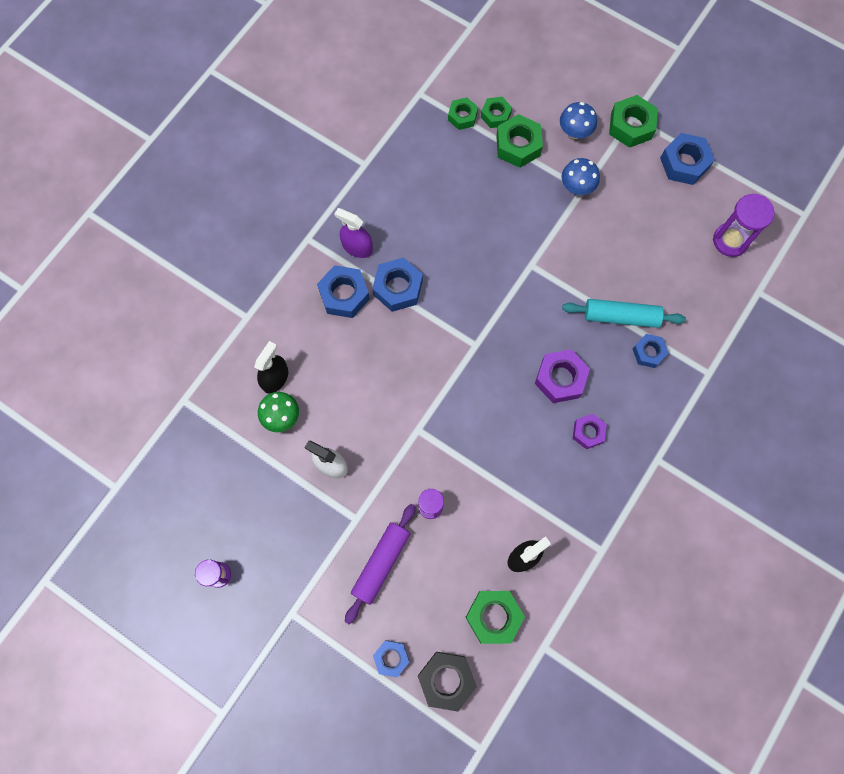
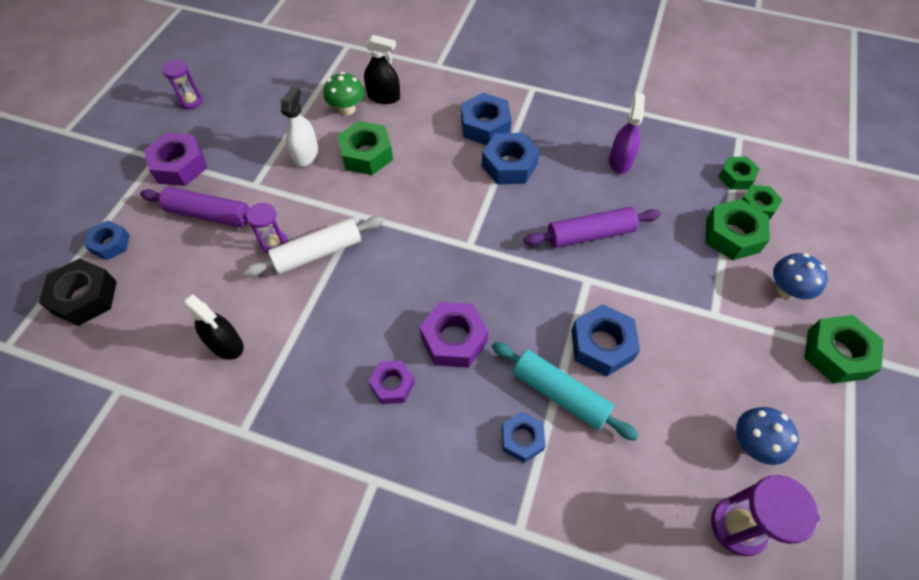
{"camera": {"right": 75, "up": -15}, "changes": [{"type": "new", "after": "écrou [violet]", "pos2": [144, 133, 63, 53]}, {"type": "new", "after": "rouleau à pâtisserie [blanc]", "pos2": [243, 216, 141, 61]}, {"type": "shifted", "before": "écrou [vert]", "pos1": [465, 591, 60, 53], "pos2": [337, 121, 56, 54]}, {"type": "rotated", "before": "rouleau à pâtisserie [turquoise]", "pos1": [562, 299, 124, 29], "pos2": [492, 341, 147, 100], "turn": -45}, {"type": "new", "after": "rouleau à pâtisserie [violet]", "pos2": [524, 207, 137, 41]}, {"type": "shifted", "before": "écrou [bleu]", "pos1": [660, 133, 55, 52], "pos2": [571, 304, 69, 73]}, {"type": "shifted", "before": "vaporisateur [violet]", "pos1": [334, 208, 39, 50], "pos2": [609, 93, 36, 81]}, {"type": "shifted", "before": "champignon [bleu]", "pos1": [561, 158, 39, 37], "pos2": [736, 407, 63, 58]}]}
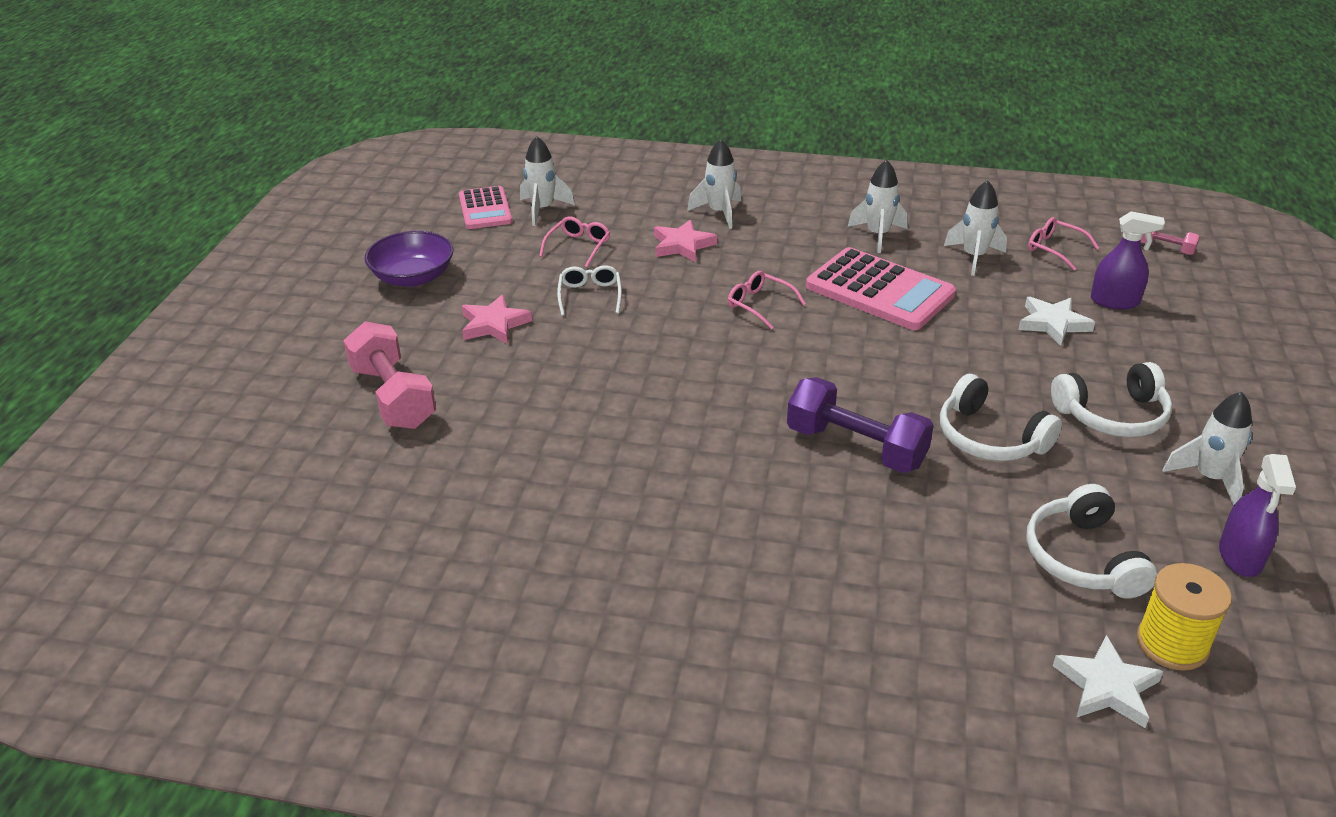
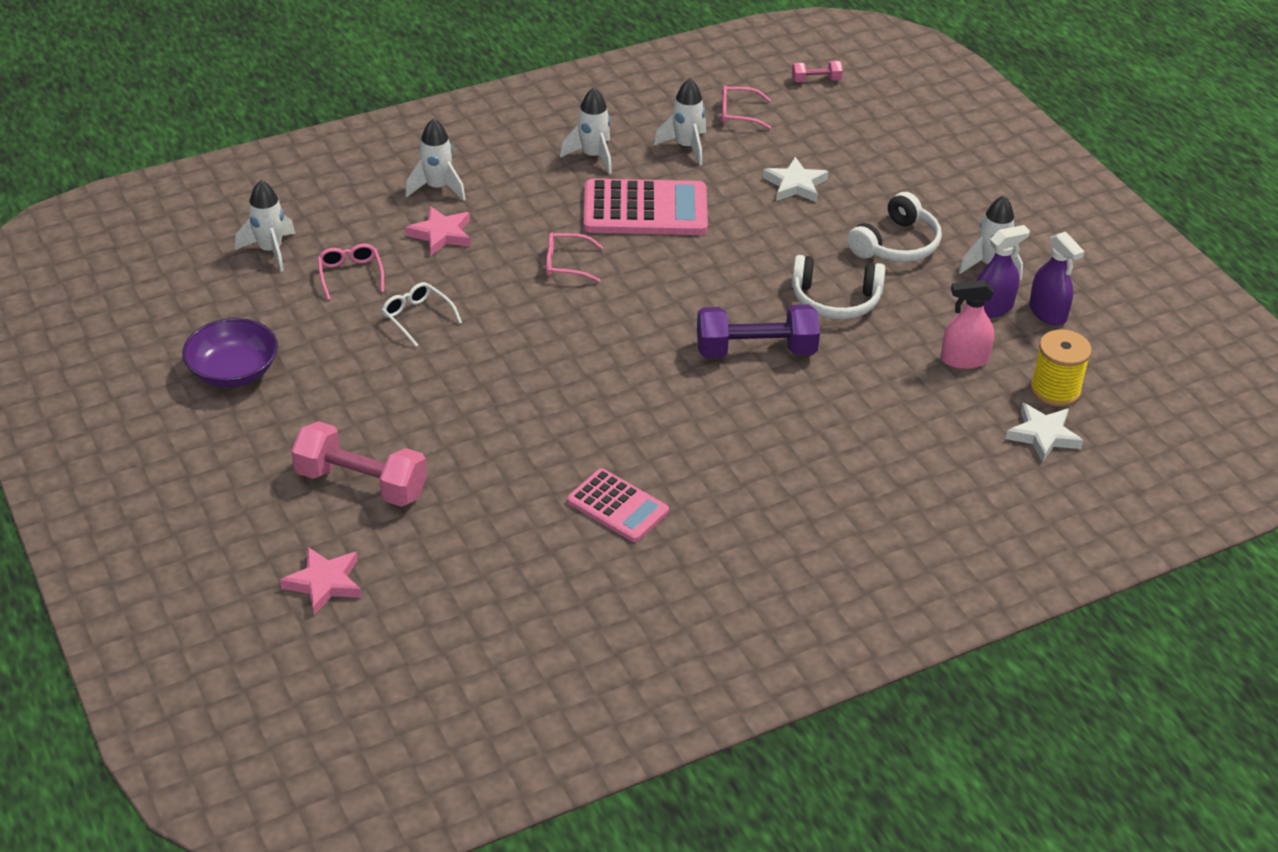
{"camera": {"right": -40, "up": 5}, "changes": [{"type": "shifted", "before": "étoile [rose]", "pos1": [462, 294, 70, 50], "pos2": [280, 546, 82, 69]}, {"type": "shifted", "before": "calculatrice [rose]", "pos1": [459, 186, 53, 43], "pos2": [567, 469, 102, 73]}, {"type": "swapped", "before": "casque audio [blanc]", "after": "vaporisateur [rose]", "pos1": [1026, 484, 132, 115], "pos2": [941, 280, 53, 89]}, {"type": "shifted", "before": "vaporisateur [violet]", "pos1": [1091, 211, 74, 98], "pos2": [976, 225, 54, 93]}]}
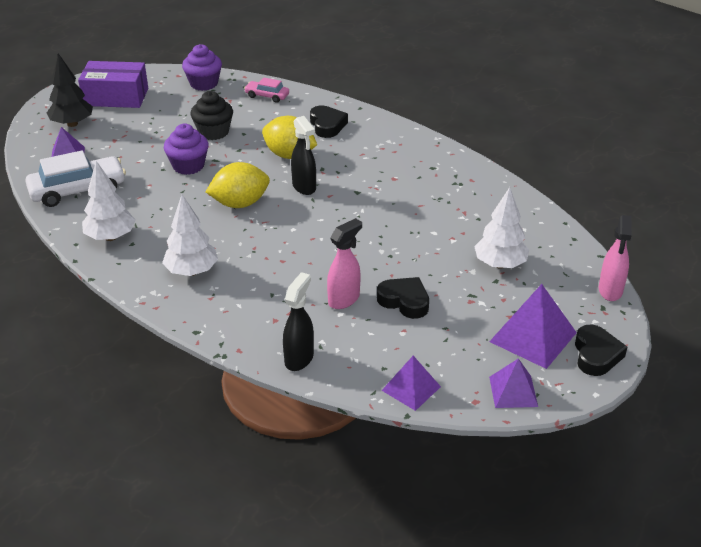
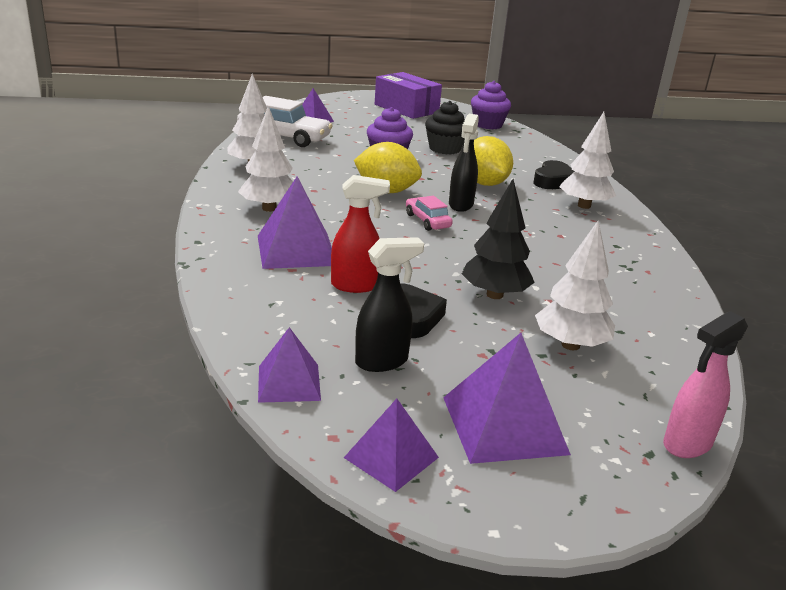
{"camera": {"right": 40, "up": -10}, "changes": [{"type": "new", "after": "pyramide [violet]", "pos2": [258, 176, 74, 93]}, {"type": "repainted", "before": "vaporisateur [rose]", "after": "vaporisateur [rouge]", "pos1": [327, 218, 35, 91], "pos2": [331, 175, 59, 118]}, {"type": "shifted", "before": "vaporisateur [noir]", "pos1": [283, 272, 31, 99], "pos2": [355, 237, 69, 135]}, {"type": "shifted", "before": "voiture [rose]", "pos1": [244, 77, 45, 26], "pos2": [406, 196, 47, 35]}, {"type": "shifted", "before": "arbre [noir]", "pos1": [47, 53, 46, 74], "pos2": [462, 179, 73, 120]}, {"type": "new", "after": "arbre [blanc]", "pos2": [559, 112, 57, 97]}, {"type": "gone", "before": "cœur [noir]", "pos1": [575, 324, 52, 52]}]}
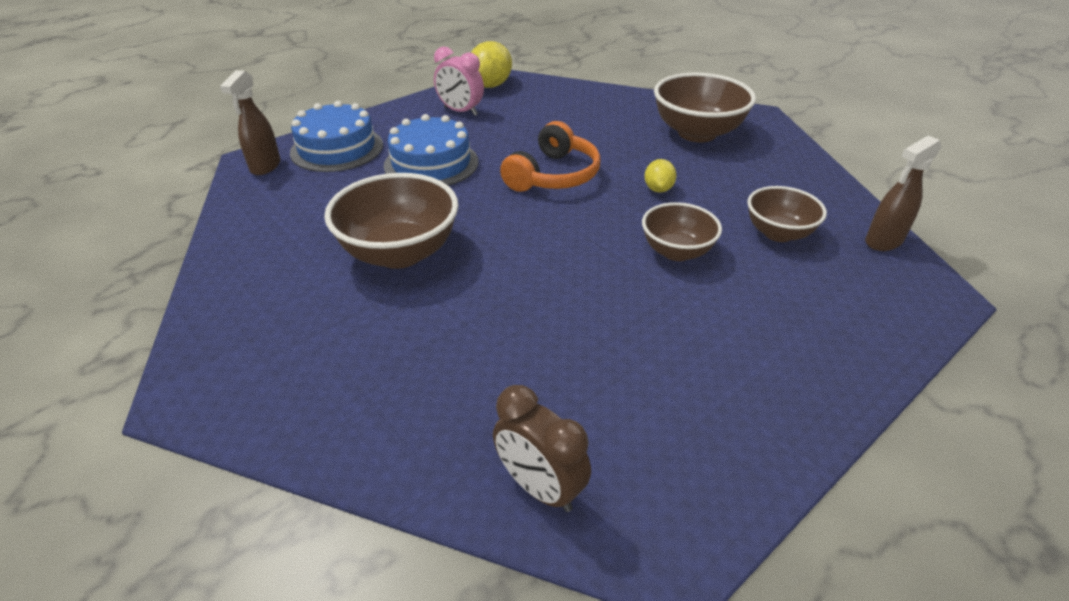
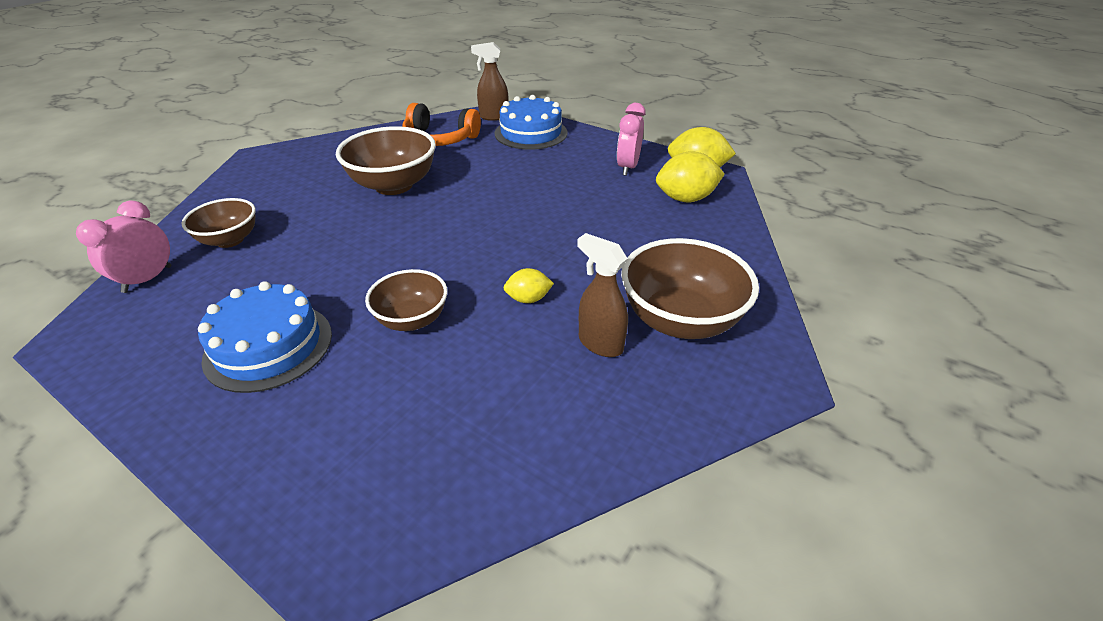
{"camera": {"right": 75, "up": 0}, "changes": [{"type": "repainted", "before": "réveil [marron]", "after": "réveil [rose]", "pos1": [493, 385, 98, 127], "pos2": [76, 201, 95, 92]}, {"type": "shifted", "before": "bol [marron]", "pos1": [747, 186, 80, 56], "pos2": [181, 198, 75, 50]}, {"type": "shifted", "before": "gâteau [bleu]", "pos1": [384, 114, 94, 72], "pos2": [198, 281, 134, 112]}, {"type": "shifted", "before": "casque audio [orange]", "pos1": [500, 121, 101, 71], "pos2": [402, 103, 79, 43]}, {"type": "shifted", "before": "vaporisateur [marron]", "pos1": [865, 136, 76, 115], "pos2": [577, 233, 51, 124]}, {"type": "new", "after": "citron [jaune]", "pos2": [656, 152, 69, 50]}]}
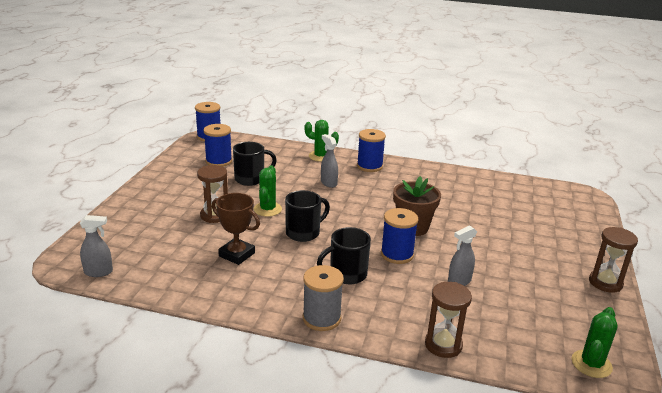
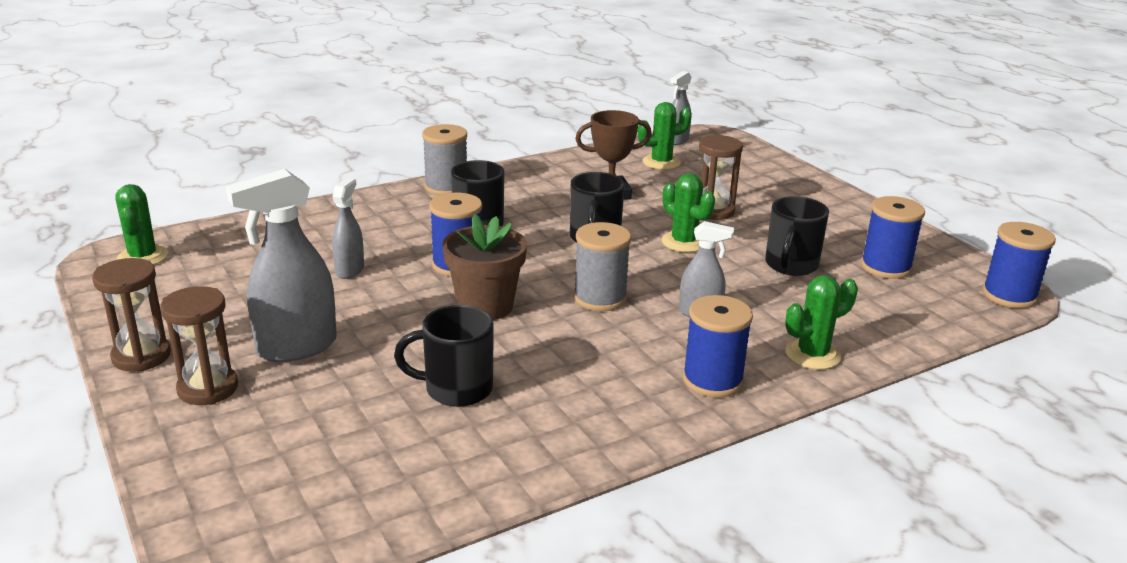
{"camera": {"right": 135, "up": 0}, "changes": [{"type": "shifted", "before": "sablier [marron]", "pos1": [425, 282, 47, 76], "pos2": [160, 286, 78, 119]}, {"type": "new", "after": "vaporisateur [gris]", "pos2": [226, 169, 111, 193]}, {"type": "new", "after": "tasse [noir]", "pos2": [394, 305, 100, 102]}, {"type": "new", "after": "bobine [gris]", "pos2": [573, 222, 58, 89]}, {"type": "new", "after": "cactus [vert]", "pos2": [638, 102, 54, 68]}]}
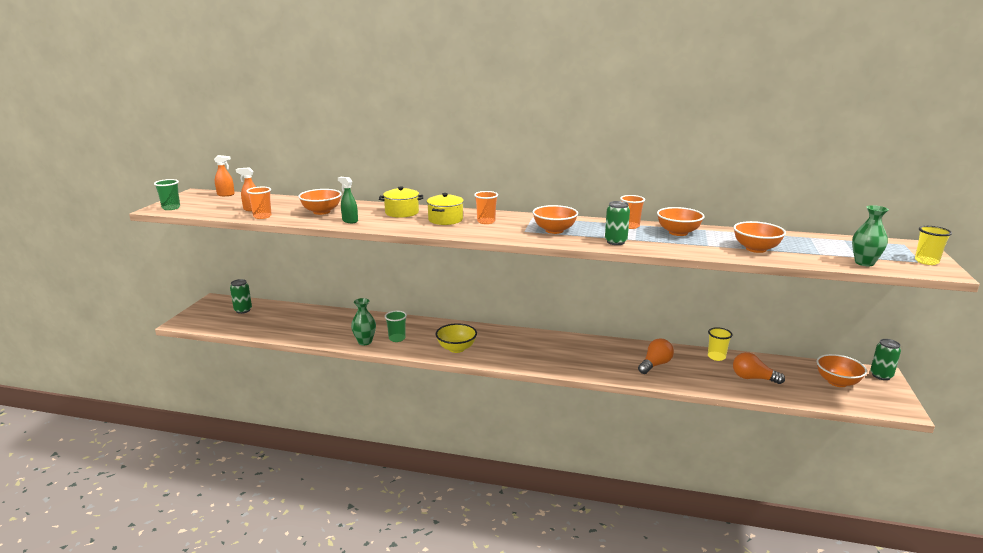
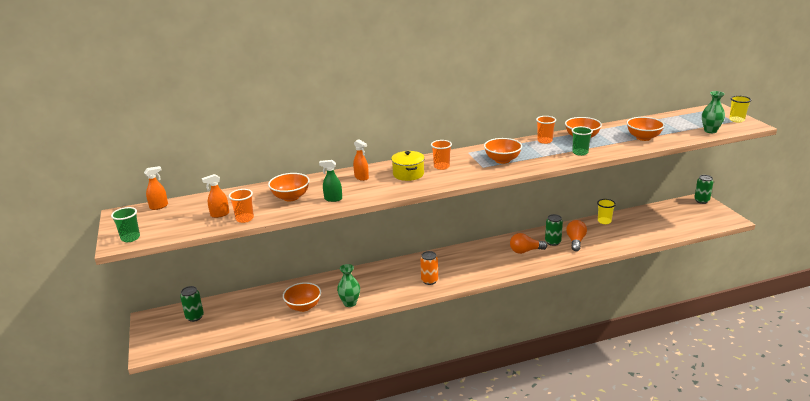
{"camera": {"right": -30, "up": 5}, "changes": [{"type": "shifted", "before": "bol [orange]", "pos1": [817, 354, 50, 33], "pos2": [283, 282, 38, 30]}, {"type": "swapped", "before": "marmite [jaune]", "after": "vaporisateur [orange]", "pos1": [379, 186, 44, 32], "pos2": [353, 139, 16, 42]}, {"type": "swapped", "before": "bol [jaune]", "after": "canette [orange]", "pos1": [436, 323, 41, 30], "pos2": [420, 251, 18, 34]}, {"type": "shifted", "before": "ampoule [orange]", "pos1": [733, 352, 52, 32], "pos2": [510, 233, 37, 21]}, {"type": "shifted", "before": "canette [vert]", "pos1": [605, 201, 25, 44], "pos2": [545, 214, 18, 32]}, {"type": "shifted", "before": "gobelet [vert]", "pos1": [385, 311, 22, 31], "pos2": [572, 126, 21, 30]}]}
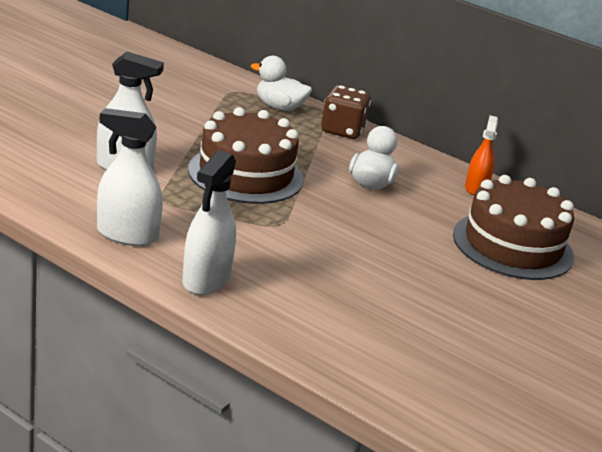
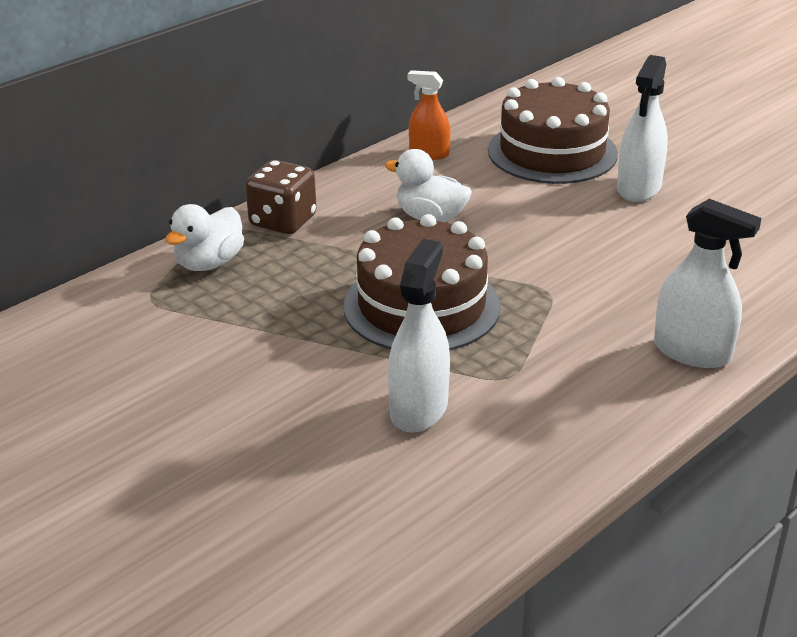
{"camera": {"right": -75, "up": 5}, "changes": [{"type": "shifted", "before": "vaporisateur [blanc]", "pos1": [97, 108, 66, 138], "pos2": [617, 55, 51, 147]}]}
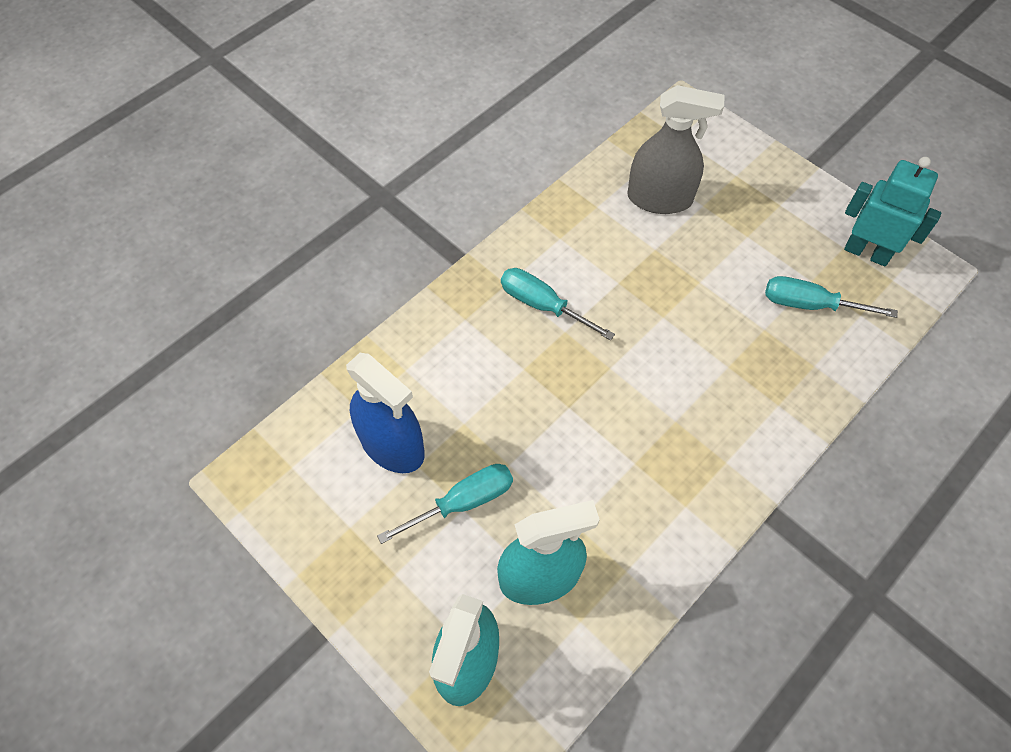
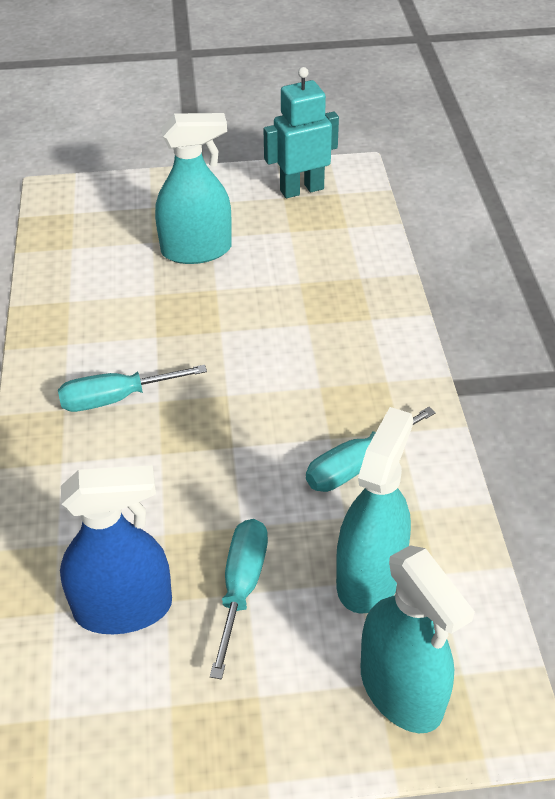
{"camera": {"right": -50, "up": -15}, "changes": [{"type": "new", "after": "vaporisateur [turquoise]", "pos2": [155, 113, 77, 151]}, {"type": "shifted", "before": "tournevis [turquoise]", "pos1": [765, 276, 133, 42], "pos2": [306, 407, 130, 85]}, {"type": "gone", "before": "vaporisateur [gris]", "pos1": [627, 85, 98, 129]}]}
